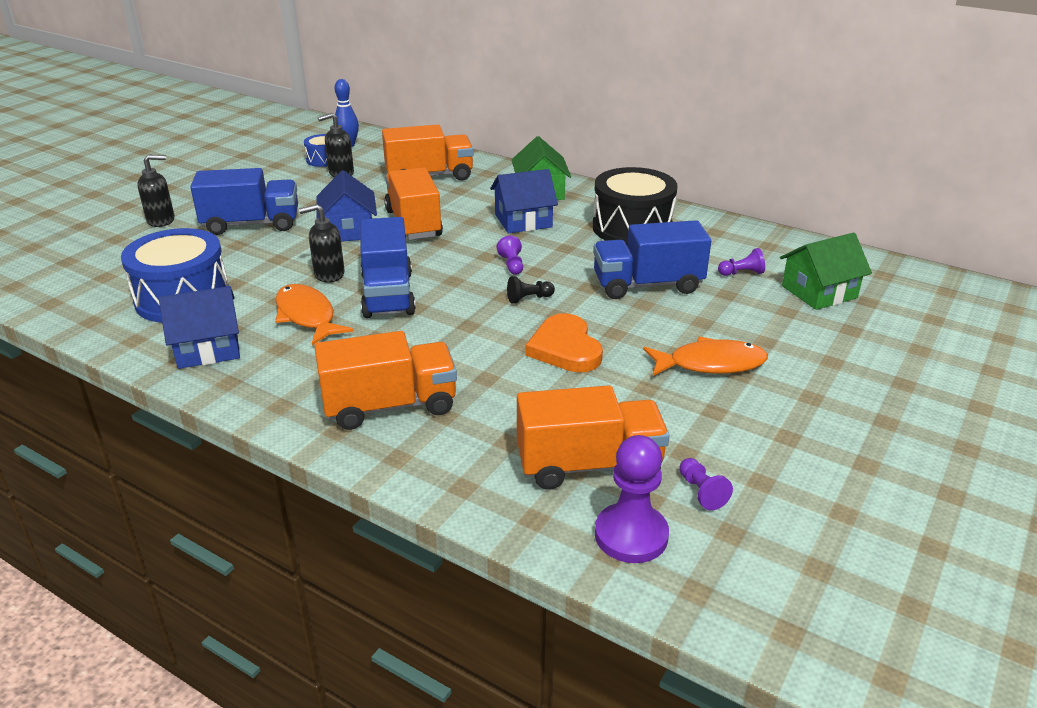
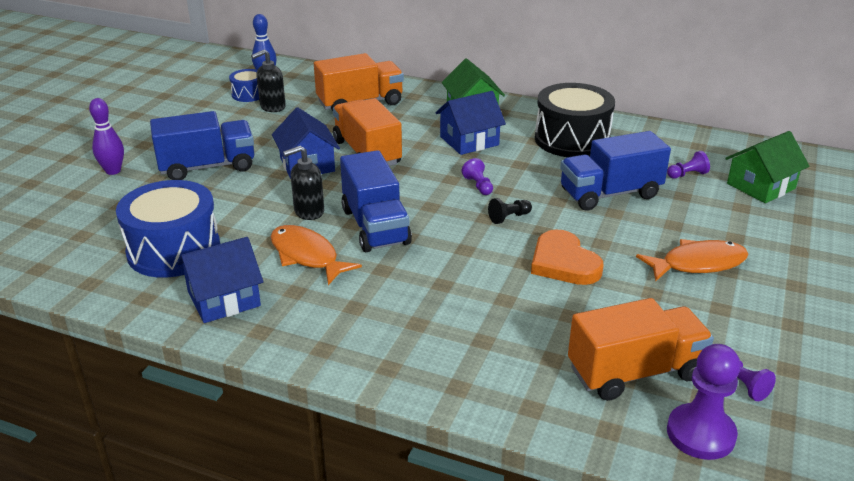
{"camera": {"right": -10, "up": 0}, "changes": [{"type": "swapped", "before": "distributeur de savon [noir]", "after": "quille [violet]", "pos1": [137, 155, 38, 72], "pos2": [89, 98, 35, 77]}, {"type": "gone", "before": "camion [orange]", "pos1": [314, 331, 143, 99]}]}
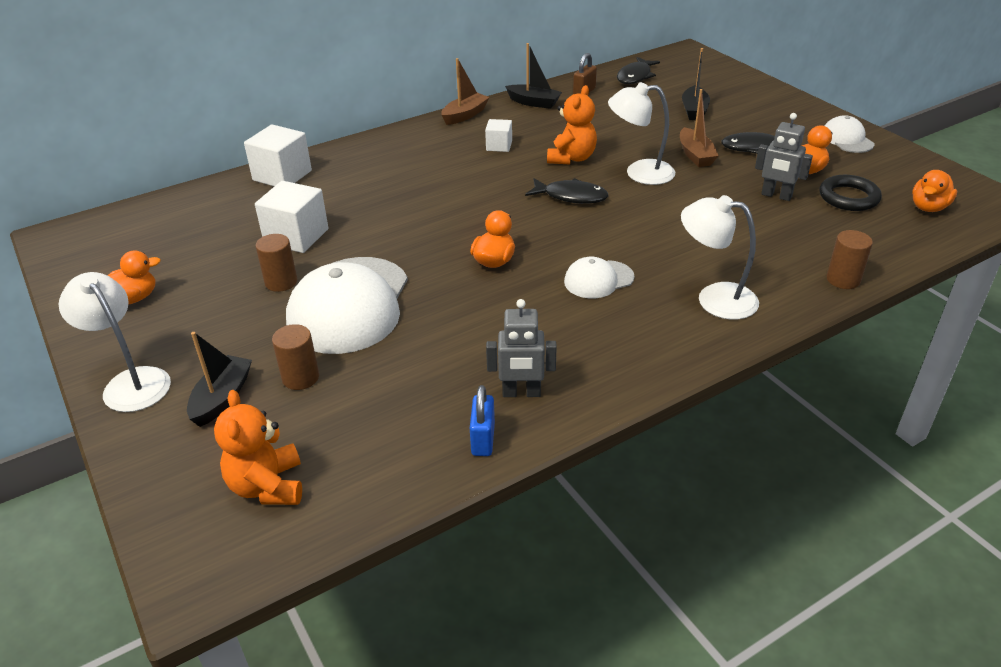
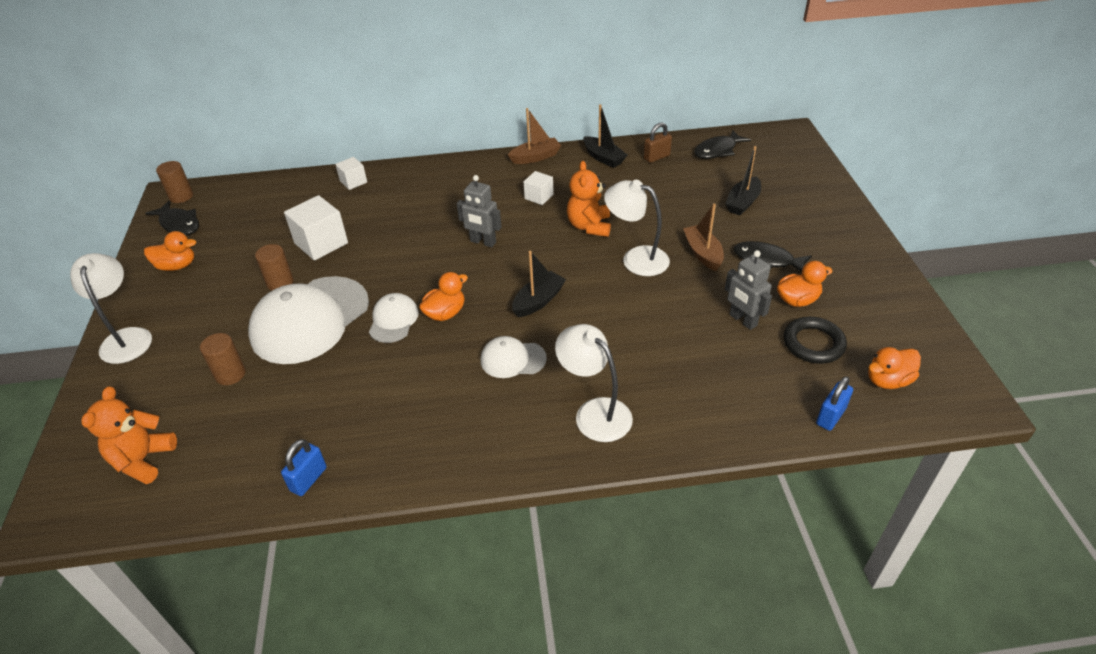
{"camera": {"right": 25, "up": 5}, "changes": [{"type": "shifted", "before": "poisson [noir]", "pos1": [525, 178, 83, 26], "pos2": [145, 200, 54, 35]}, {"type": "shifted", "before": "cylindre [marron]", "pos1": [826, 230, 47, 59], "pos2": [156, 161, 37, 42]}, {"type": "scaled", "before": "cube [blanc]", "pos1": [244, 124, 68, 62], "pos2": [335, 157, 32, 33], "scale": 0.57}, {"type": "shifted", "before": "casquette [blanc]", "pos1": [825, 115, 49, 38], "pos2": [369, 293, 50, 50]}, {"type": "shifted", "before": "robot [gris]", "pos1": [486, 299, 71, 98], "pos2": [457, 175, 45, 72]}, {"type": "shifted", "before": "bateau [noir]", "pos1": [187, 332, 65, 95], "pos2": [512, 251, 54, 66]}, {"type": "rotated", "before": "ours en peluche [orange]", "pos1": [547, 85, 50, 80], "pos2": [567, 161, 44, 76], "turn": 135}, {"type": "rotated", "before": "bateau [marron]", "pos1": [680, 89, 39, 78], "pos2": [683, 204, 41, 67], "turn": 150}, {"type": "new", "after": "cadenas [bleu]", "pos2": [816, 376, 37, 55]}]}
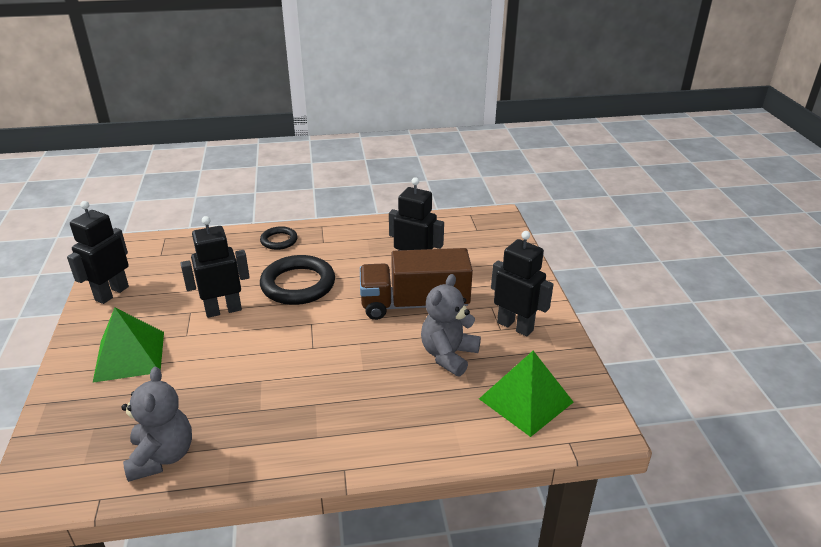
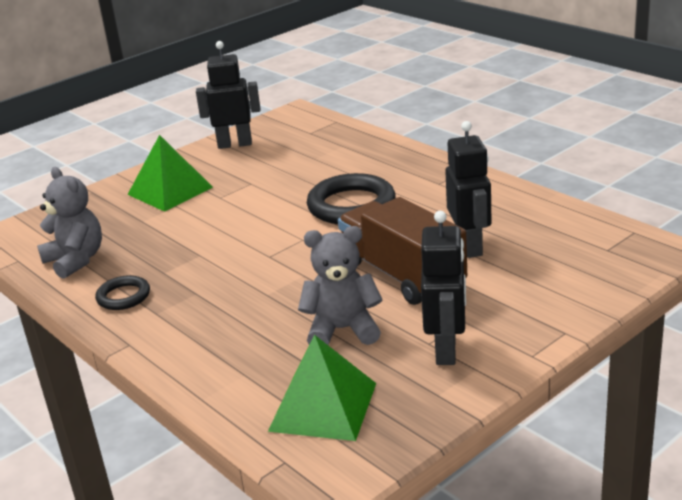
{"camera": {"right": 60, "up": -5}, "changes": [{"type": "rotated", "before": "ours en peluche [gris]", "pos1": [121, 367, 71, 115], "pos2": [37, 167, 65, 112], "turn": -90}, {"type": "shifted", "before": "anneau [noir]", "pos1": [260, 226, 38, 24], "pos2": [95, 275, 55, 35]}, {"type": "gone", "before": "robot [noir]", "pos1": [180, 216, 70, 102]}]}
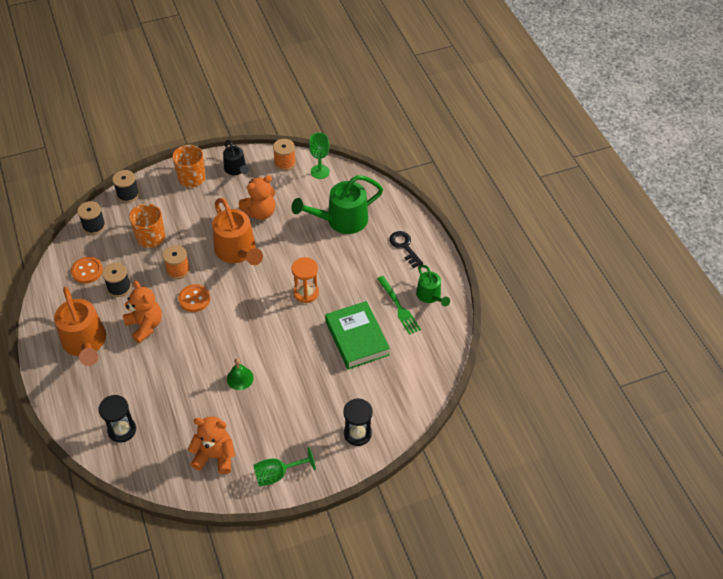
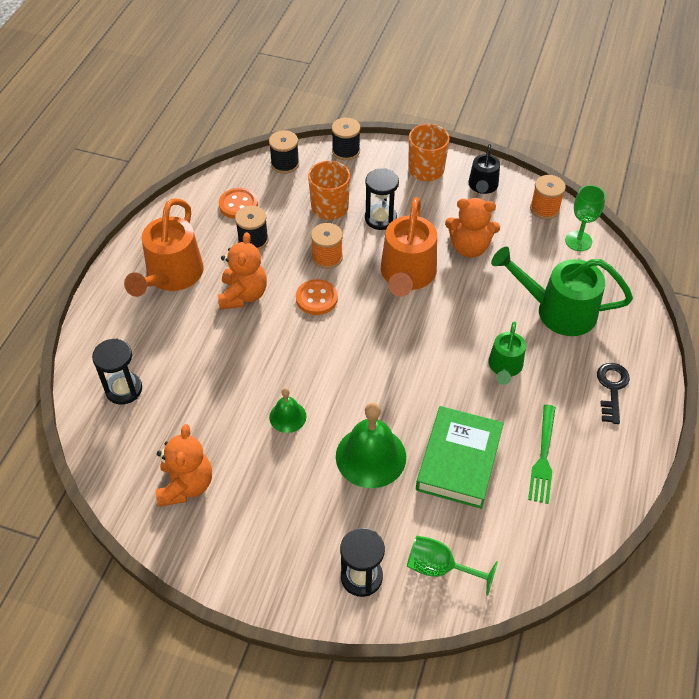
{"camera": {"right": 40, "up": 0}, "changes": [{"type": "rotated", "before": "ours en peluche [orange]", "pos1": [188, 416, 47, 58], "pos2": [156, 424, 56, 83], "turn": 45}, {"type": "new", "after": "cloche [vert]", "pos2": [336, 403, 70, 85]}, {"type": "new", "after": "sablier [noir]", "pos2": [365, 168, 34, 62]}, {"type": "shifted", "before": "verre à pied [vert]", "pos1": [253, 447, 63, 39], "pos2": [407, 536, 91, 60]}, {"type": "shifted", "before": "arrosoir [vert]", "pos1": [416, 265, 34, 41], "pos2": [488, 321, 38, 64]}, {"type": "gone", "before": "sablier [orange]", "pos1": [291, 257, 28, 46]}]}
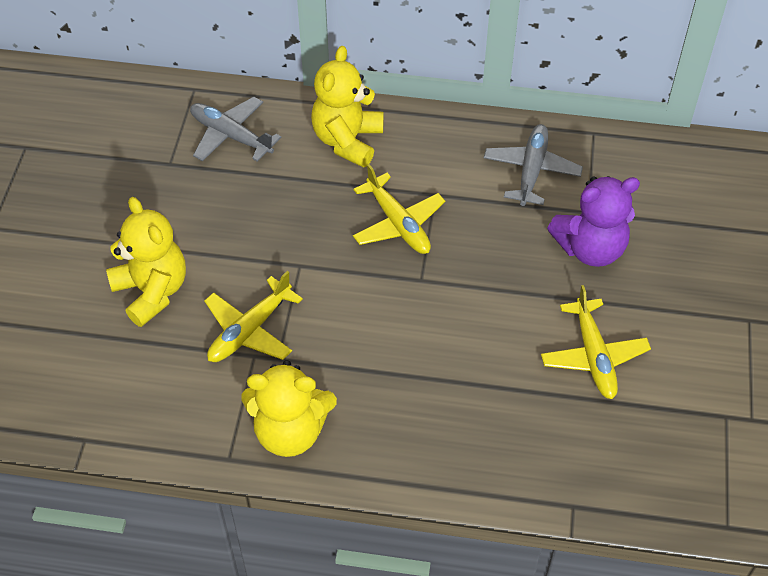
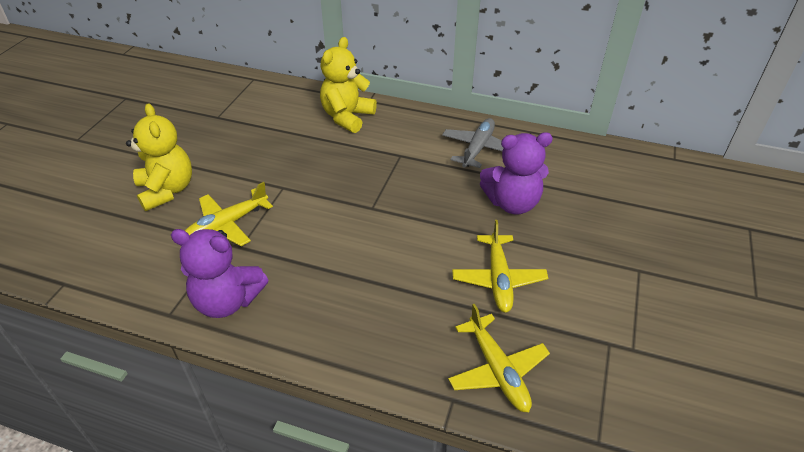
{"camera": {"right": 10, "up": -10}, "changes": [{"type": "repainted", "before": "ours en peluche [jaune]", "after": "ours en peluche [violet]", "pos1": [241, 360, 96, 97], "pos2": [171, 229, 97, 89]}, {"type": "shifted", "before": "avion [jaune]", "pos1": [353, 164, 92, 90], "pos2": [448, 304, 102, 108]}, {"type": "gone", "before": "avion [gris]", "pos1": [190, 97, 91, 65]}]}
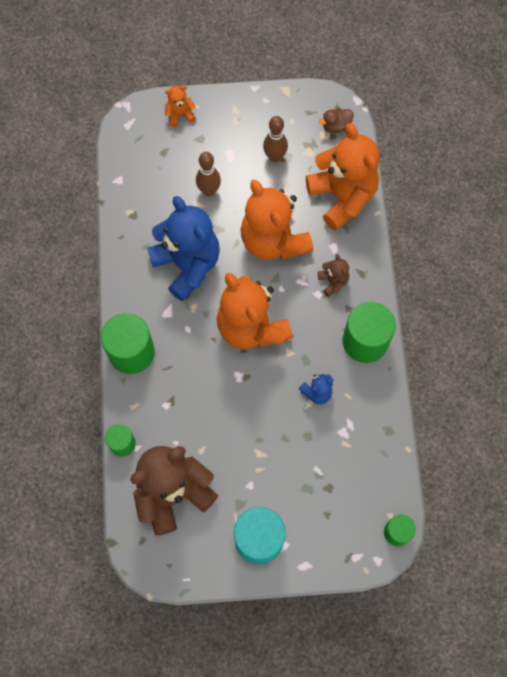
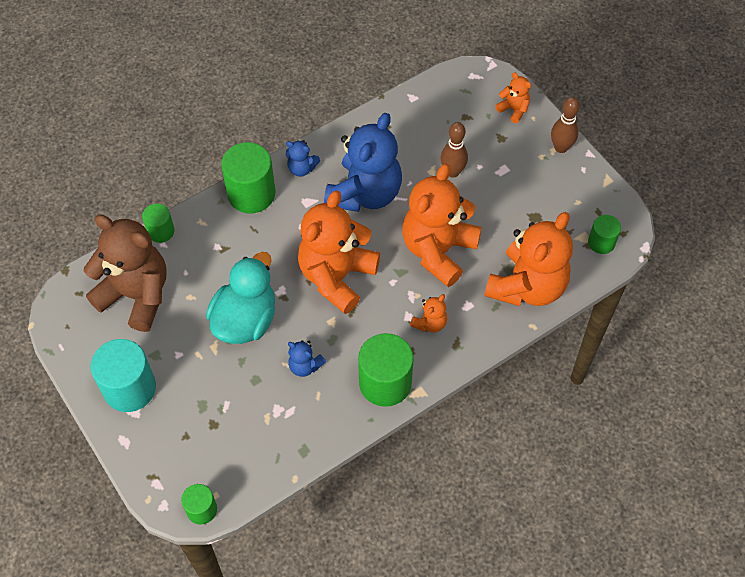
{"camera": {"right": 60, "up": -10}, "changes": [{"type": "new", "after": "canard [turquoise]", "pos2": [206, 252, 69, 92]}, {"type": "new", "after": "ours en peluche [bleu]", "pos2": [286, 140, 34, 37]}, {"type": "repainted", "before": "ours en peluche [marron]", "after": "ours en peluche [orange]", "pos1": [318, 254, 31, 43], "pos2": [410, 294, 37, 39]}, {"type": "shifted", "before": "quille [marron]", "pos1": [263, 116, 25, 46], "pos2": [551, 97, 29, 56]}, {"type": "swapped", "before": "canard [marron]", "after": "cylindre [vert]", "pos1": [319, 108, 35, 25], "pos2": [588, 215, 33, 39]}]}
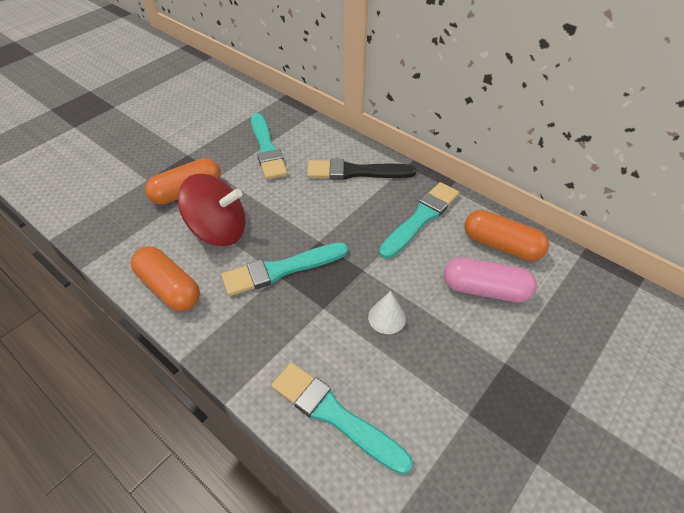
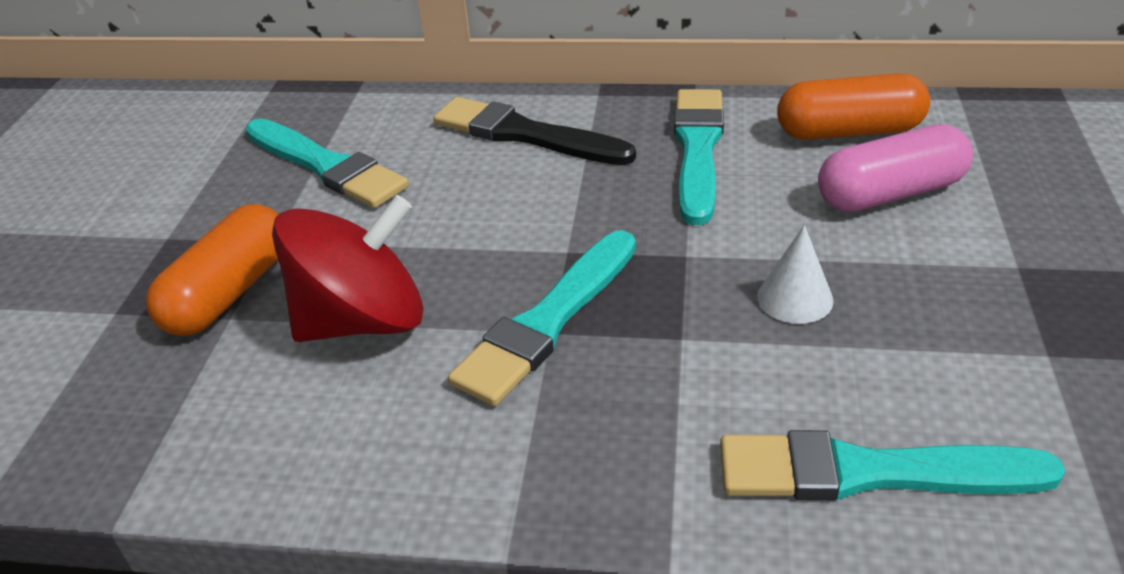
{"camera": {"right": -30, "up": -10}, "changes": [{"type": "rotated", "before": "pinceau [noir]", "pos1": [307, 159, 109, 21], "pos2": [433, 97, 203, 68], "turn": 60}, {"type": "gone", "before": "gélule [orange]", "pos1": [131, 246, 69, 65]}]}
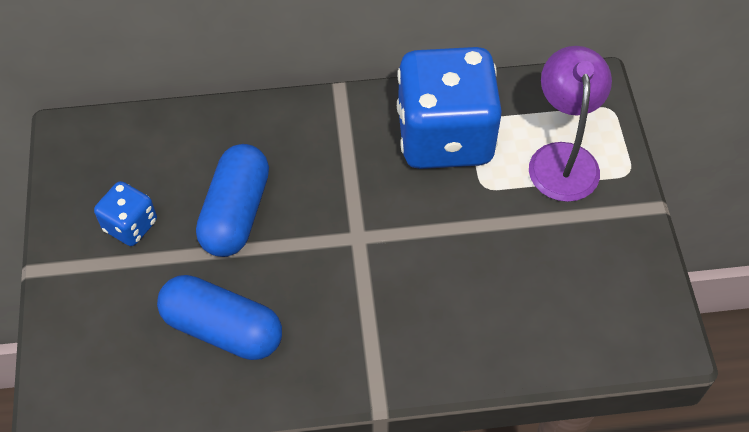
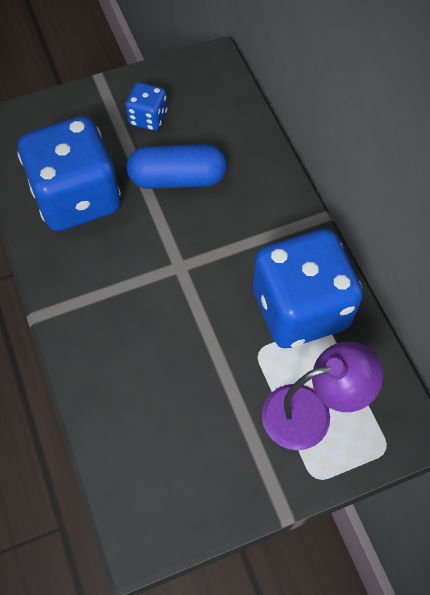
{"camera": {"right": 75, "up": 5}, "changes": [{"type": "swapped", "before": "gélule [bleu]", "after": "dé [bleu]", "pos1": [157, 275, 125, 85], "pos2": [17, 116, 104, 115]}]}
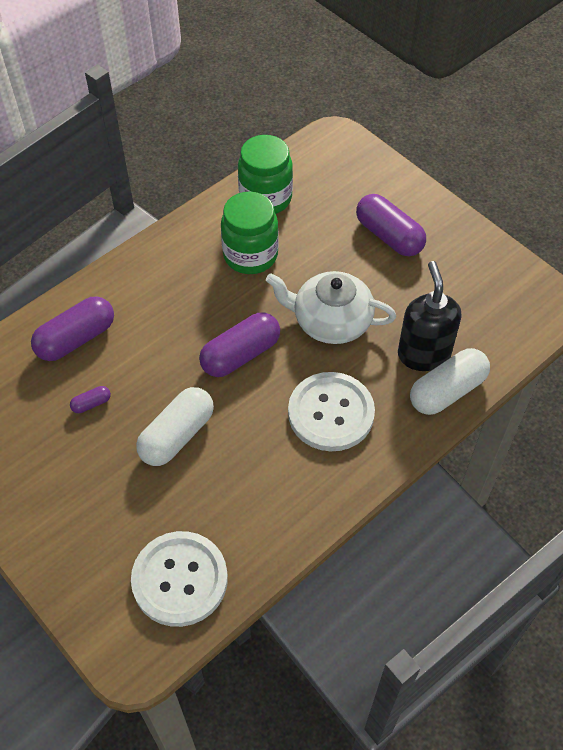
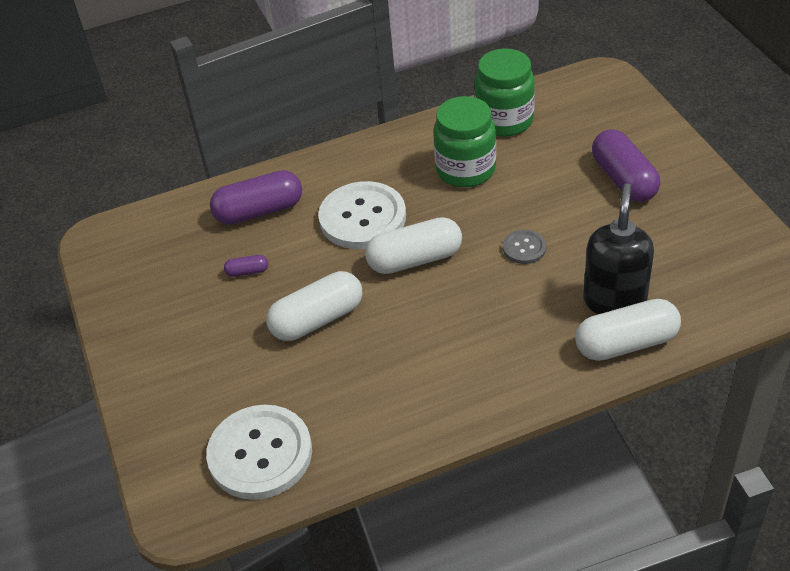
{"camera": {"right": 25, "up": -10}, "changes": [{"type": "shifted", "before": "bouton [blanc]", "pos1": [288, 372, 87, 79], "pos2": [318, 181, 88, 68]}, {"type": "repainted", "before": "gélule [violet]", "after": "gélule [blanc]", "pos1": [199, 313, 81, 64], "pos2": [365, 217, 97, 57]}, {"type": "swapped", "before": "théière [blanc]", "after": "bouton [gris]", "pos1": [266, 271, 130, 73], "pos2": [503, 230, 43, 34]}]}
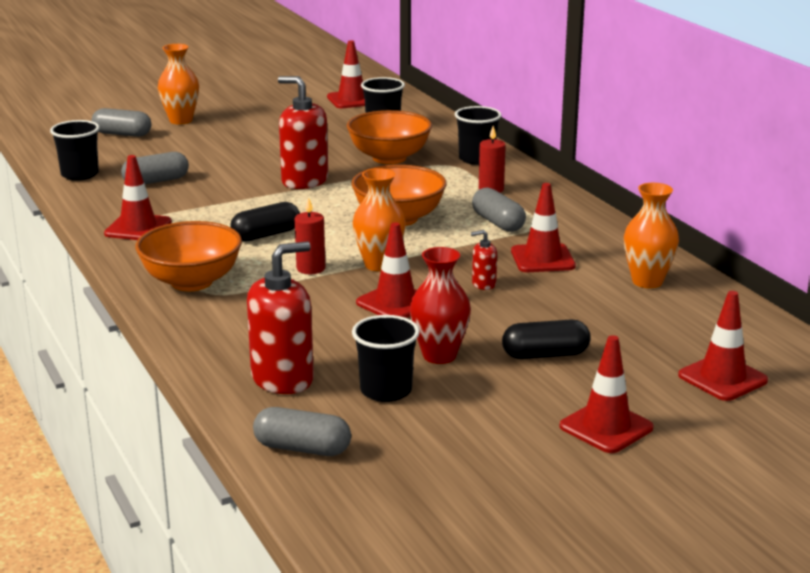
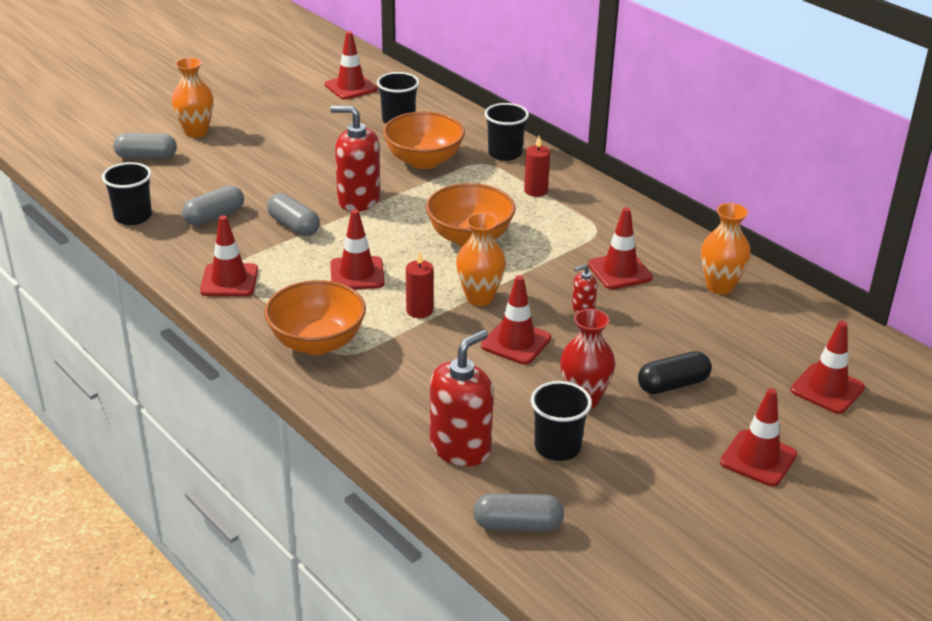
{"camera": {"right": -15, "up": 10}, "changes": [{"type": "shifted", "before": "gélule [gris]", "pos1": [472, 188, 54, 44], "pos2": [267, 193, 53, 43]}, {"type": "swapped", "before": "gélule [noir]", "after": "cône de chantier [rouge]", "pos1": [231, 202, 69, 40], "pos2": [330, 209, 55, 80]}]}
